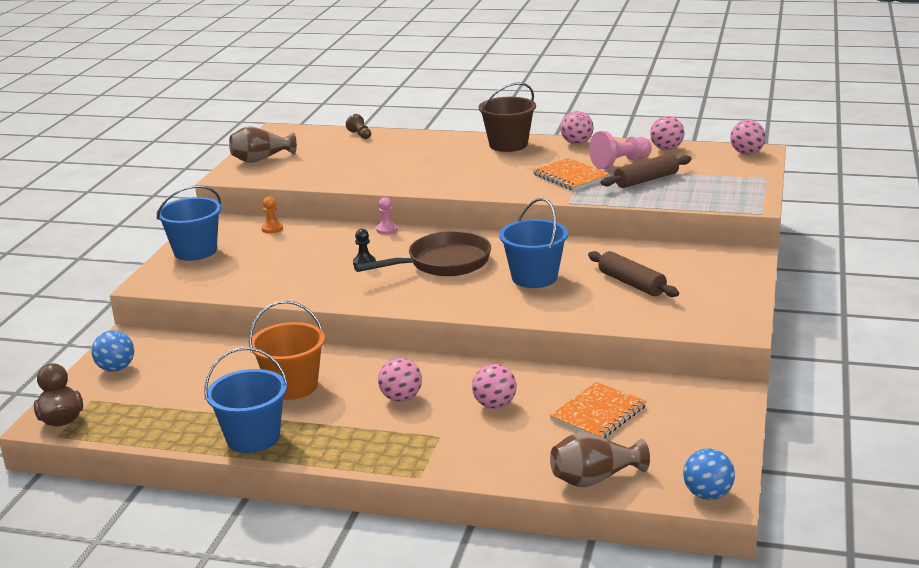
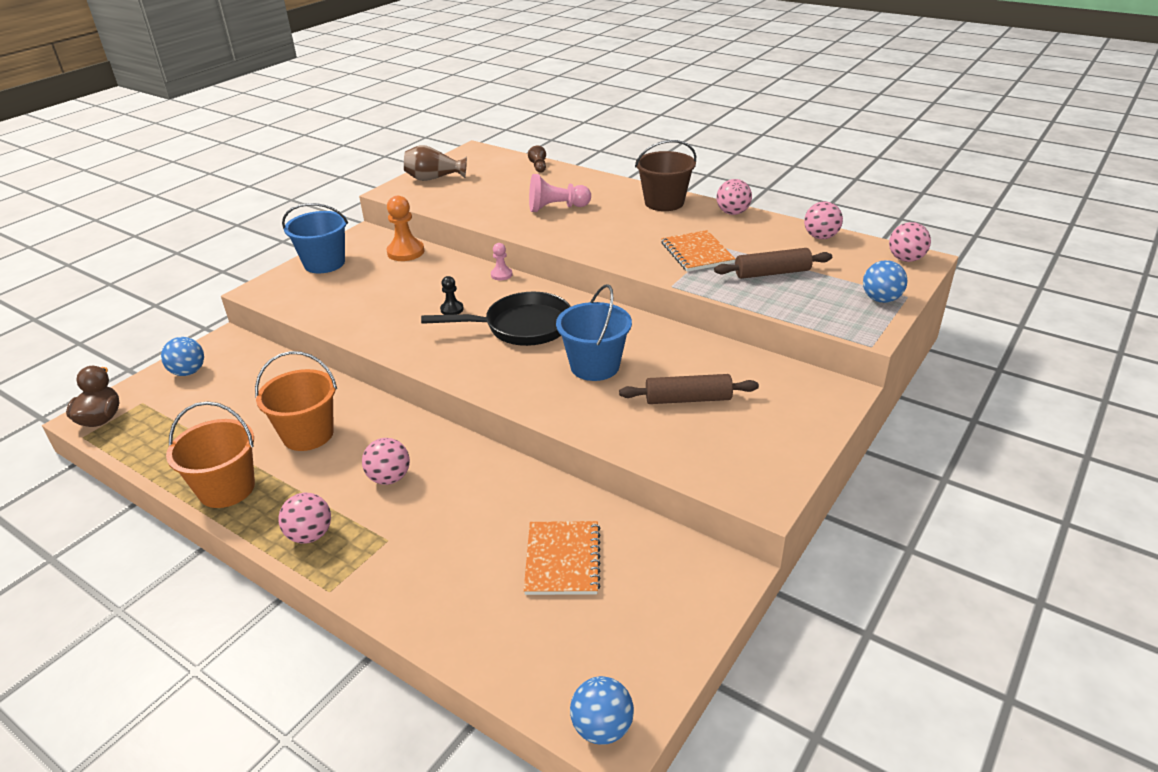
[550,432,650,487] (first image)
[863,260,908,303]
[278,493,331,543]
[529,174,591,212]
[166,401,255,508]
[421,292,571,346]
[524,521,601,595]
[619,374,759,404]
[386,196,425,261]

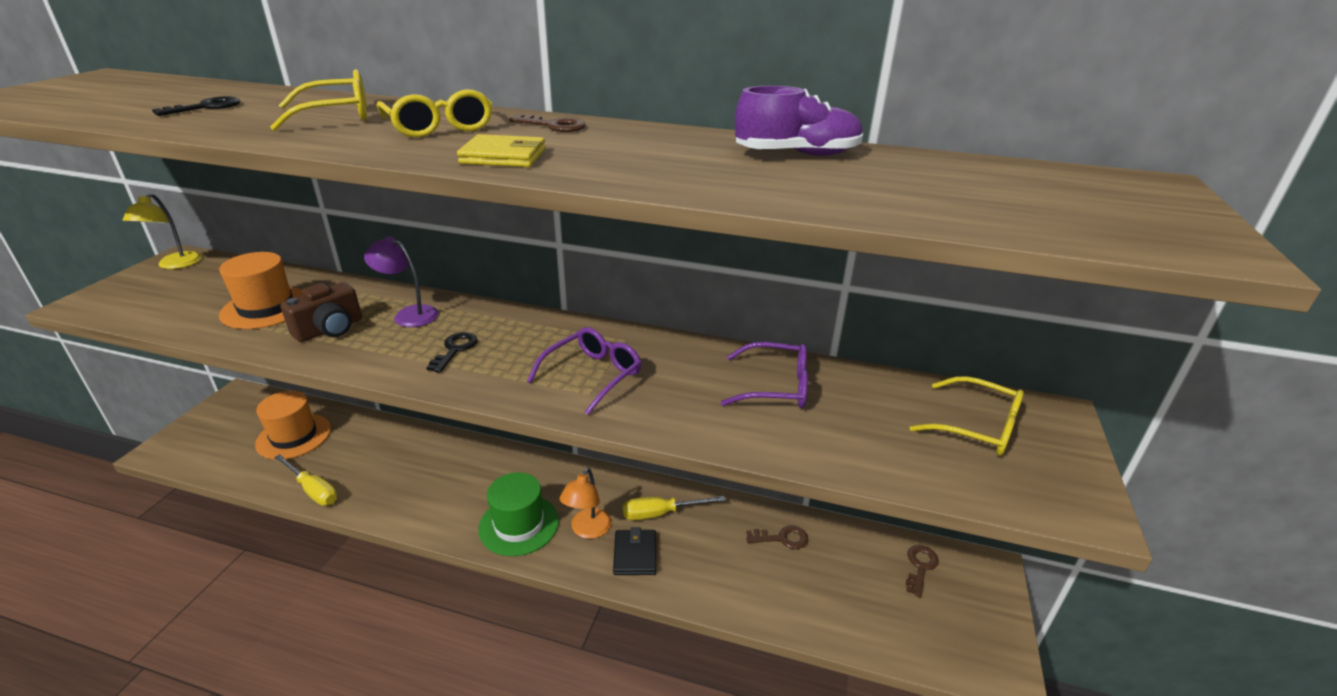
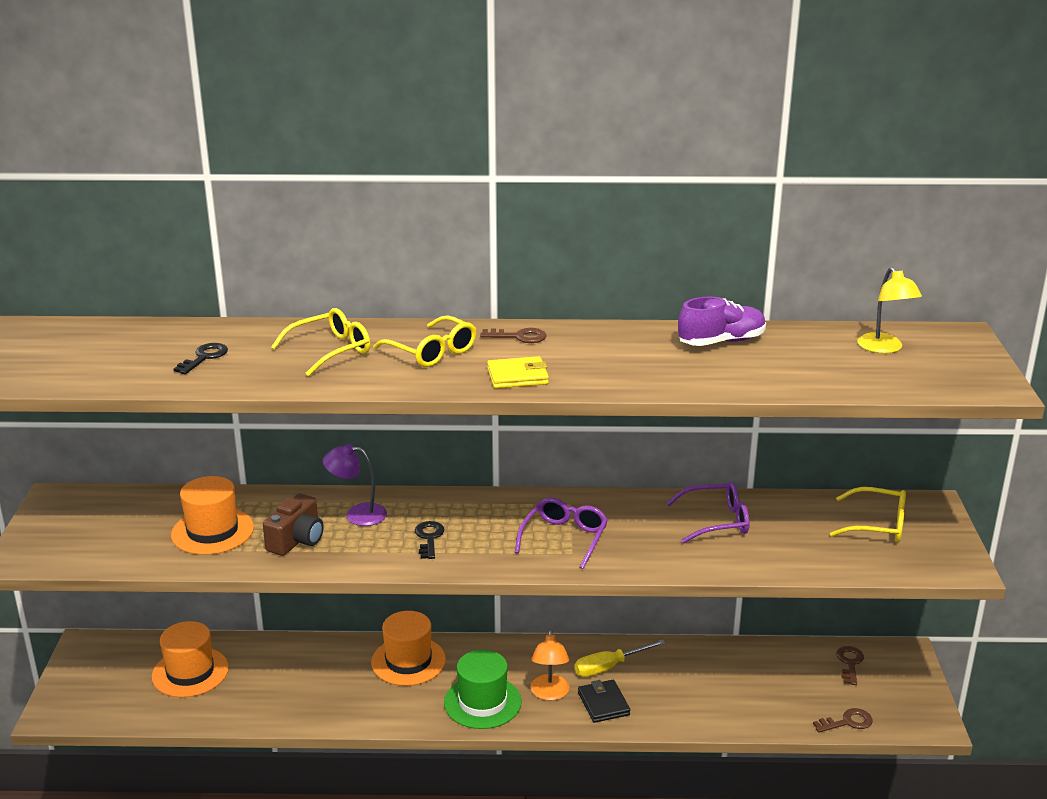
[274,454,337,505] (first image)
[371,611,446,686]
[857,267,922,353]
[813,708,873,733]

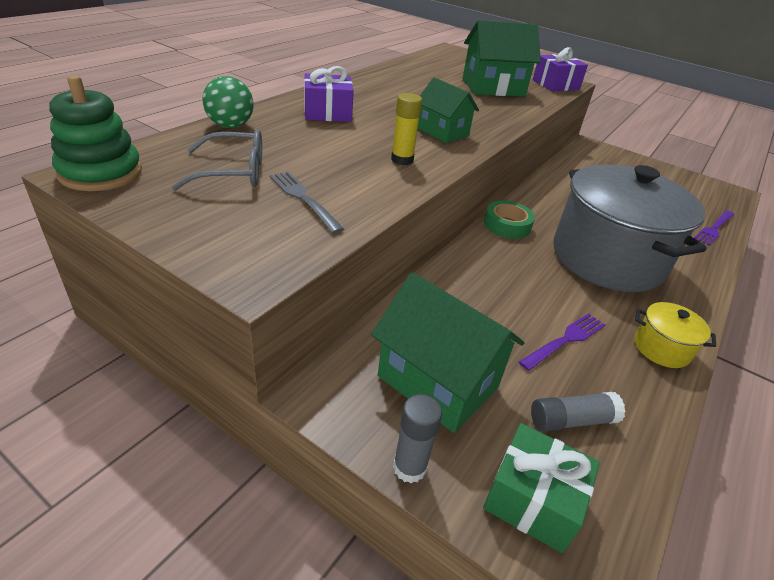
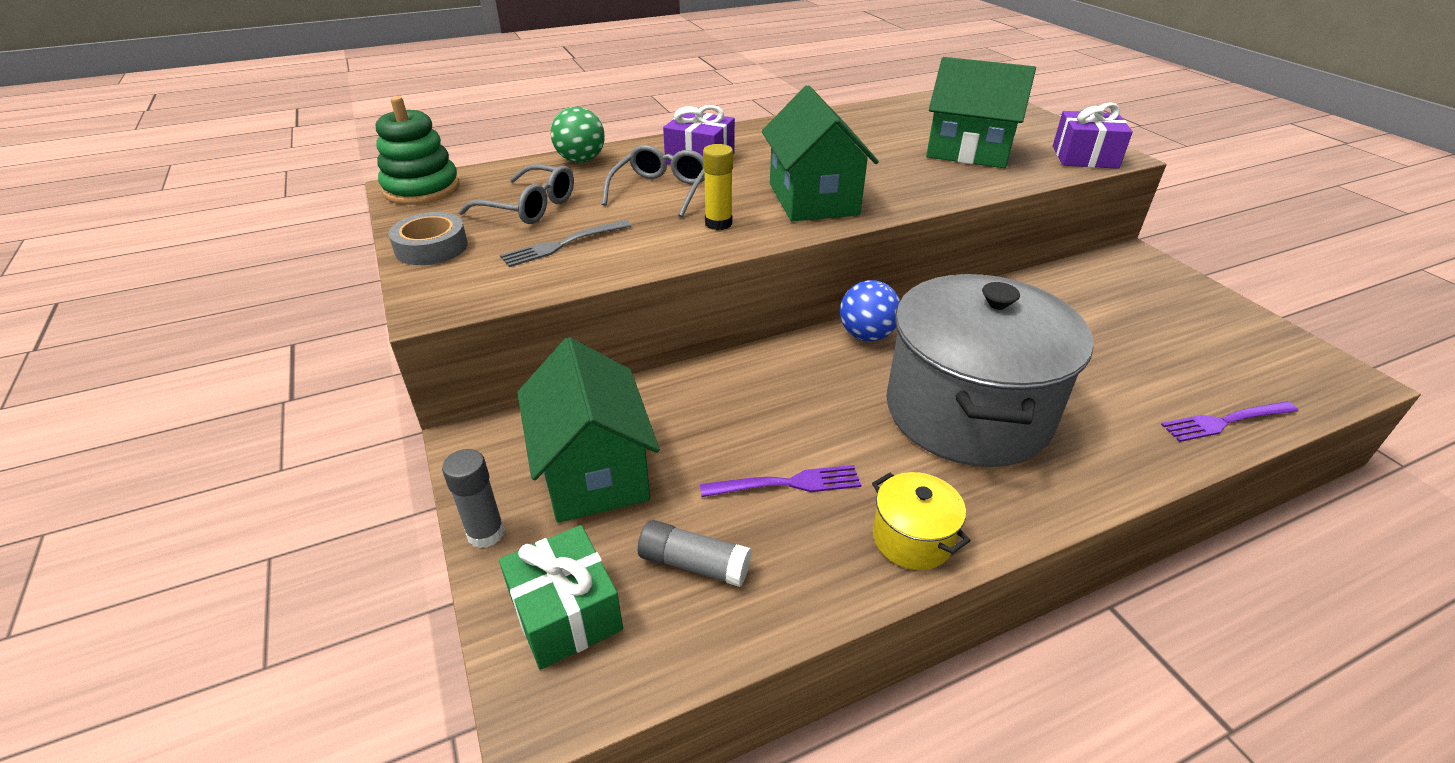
[388,212,468,265]
[602,145,705,217]
[840,280,900,341]
[500,220,631,267]
[762,85,879,221]

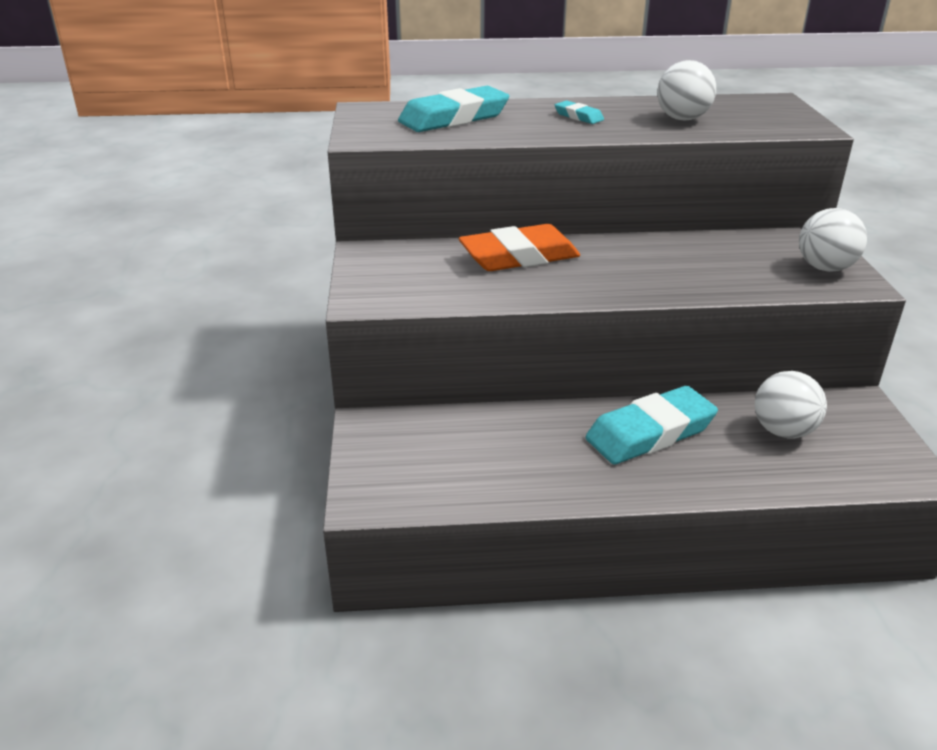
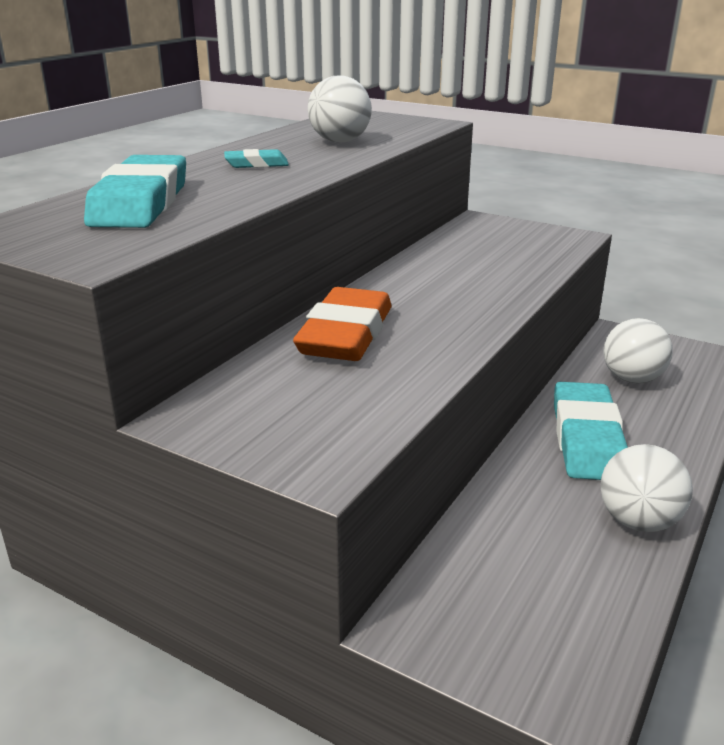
[600,444,693,532]

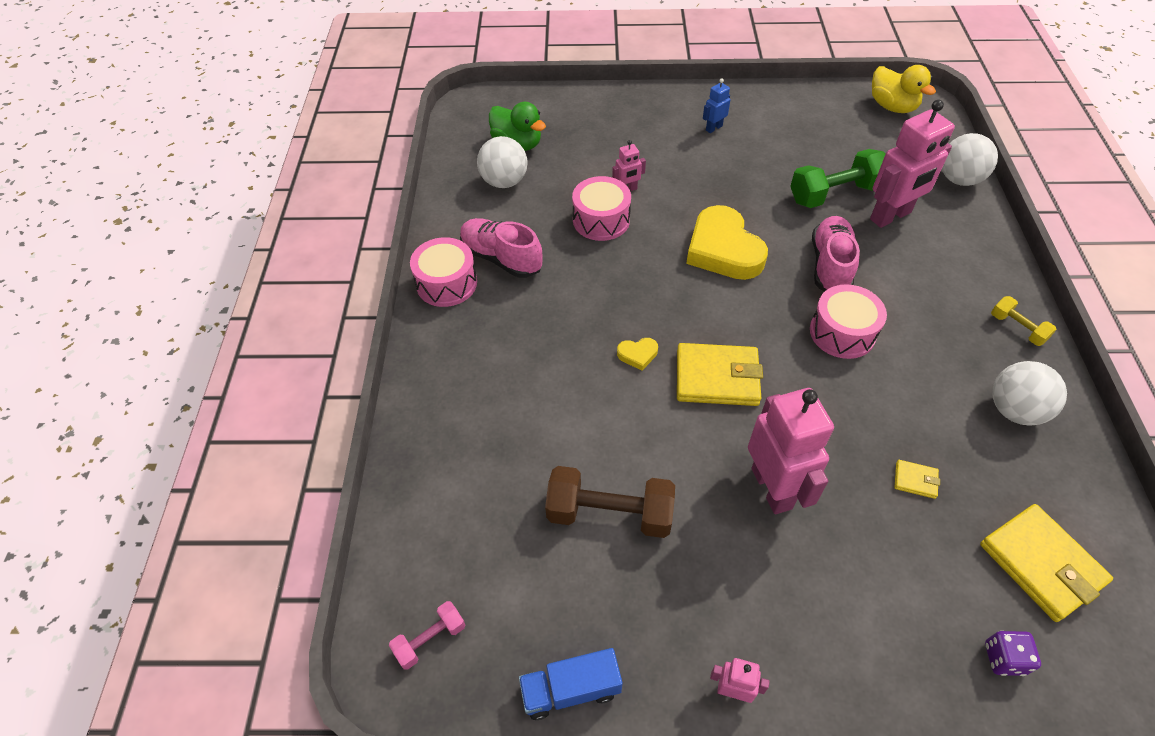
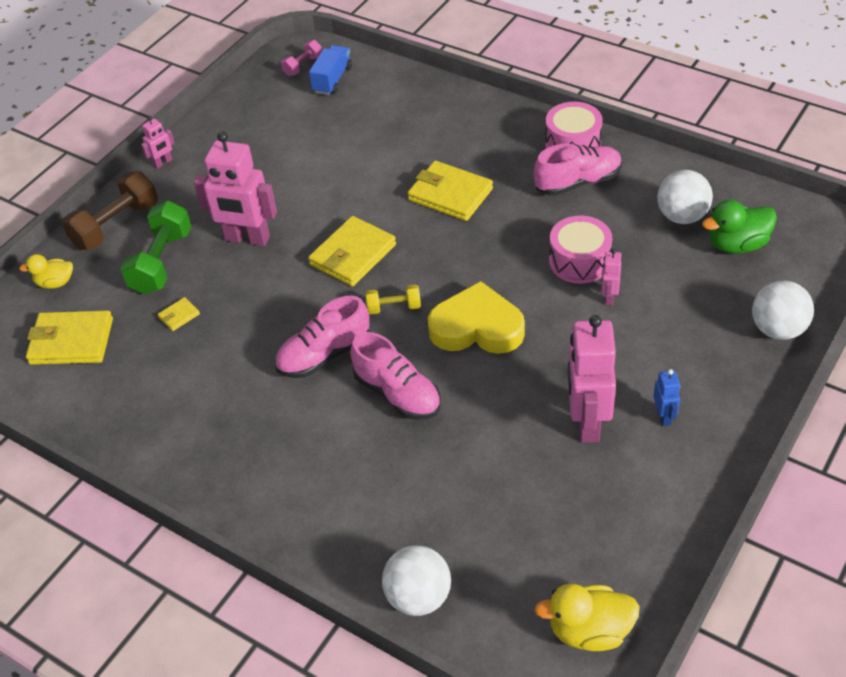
[617,338,658,371] (first image)
[408,161,493,221]
[309,45,352,95]
[62,171,158,250]
[121,201,192,295]
[568,315,616,443]
[366,285,421,314]
[752,281,814,340]
[275,295,369,378]
[19,254,73,289]
[281,40,322,76]

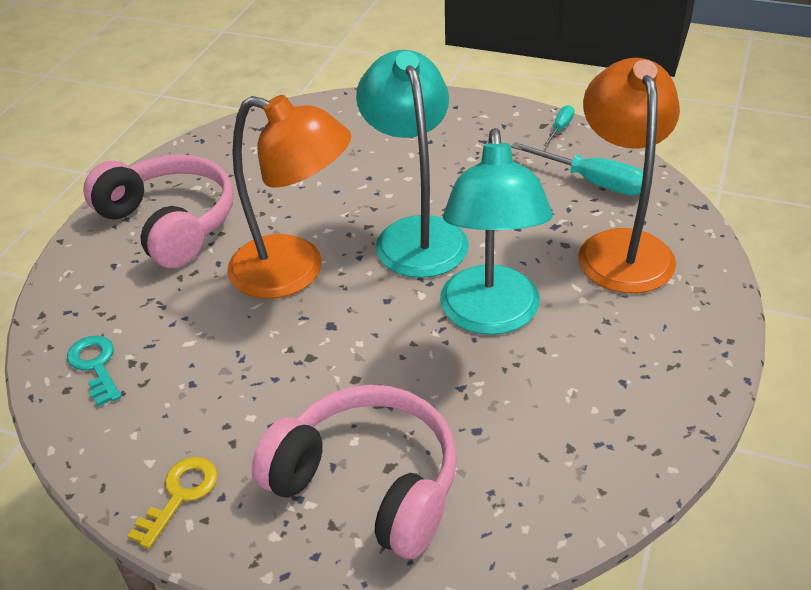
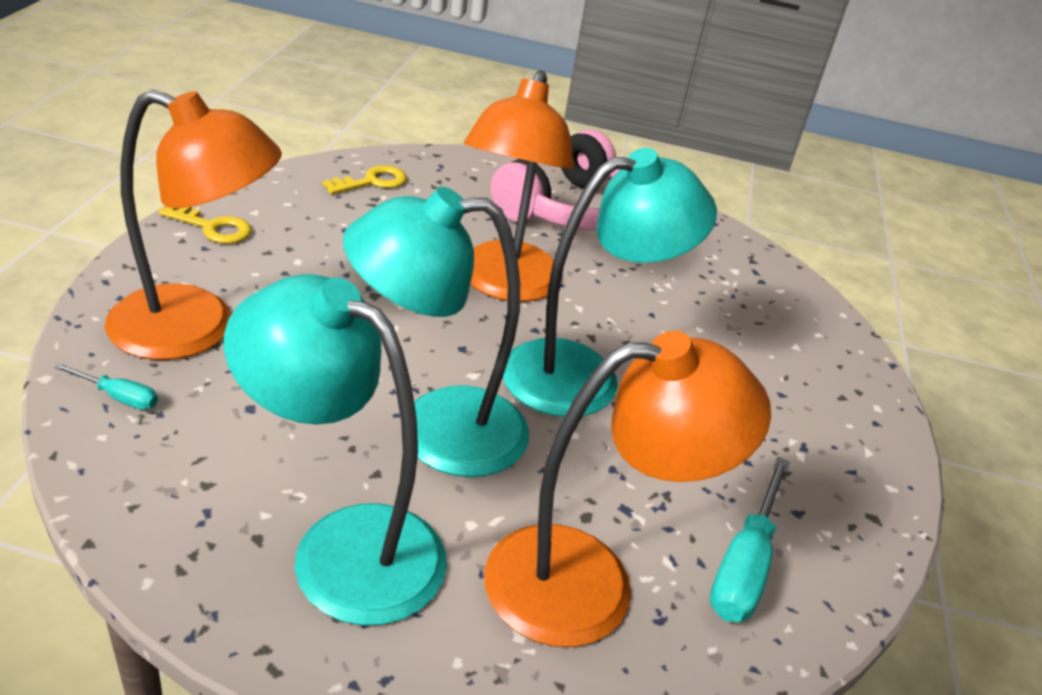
[224,274,447,626]
[54,363,158,410]
[105,90,282,360]
[322,165,407,194]

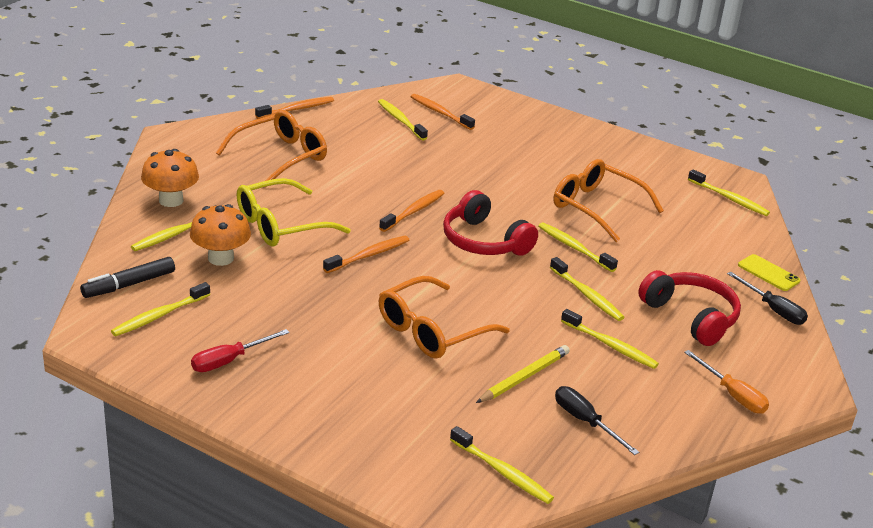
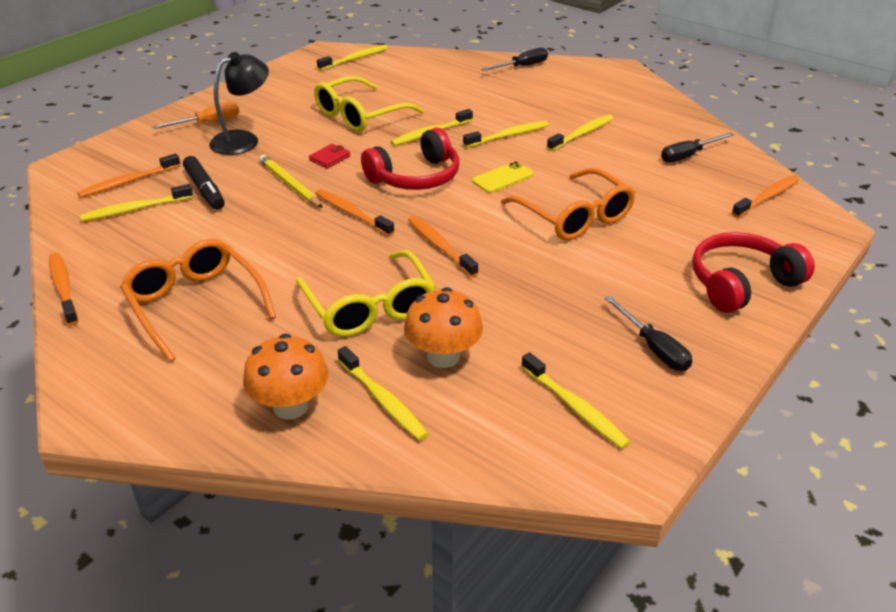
[209,52,269,155]
[309,144,350,168]
[183,156,225,210]
[259,155,323,208]
[692,232,815,313]
[152,102,239,129]
[472,161,534,193]
[604,295,692,371]
[732,175,800,218]
[314,76,424,132]

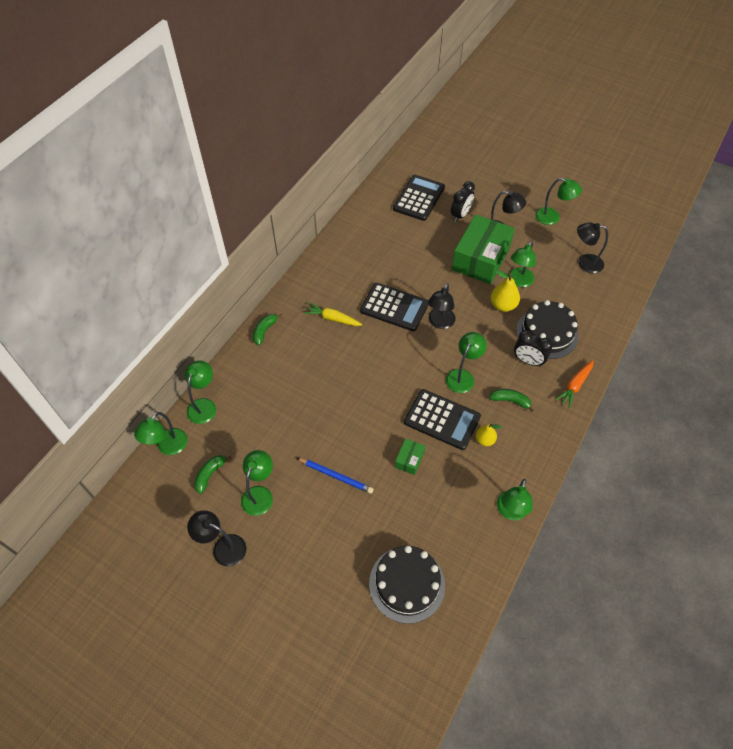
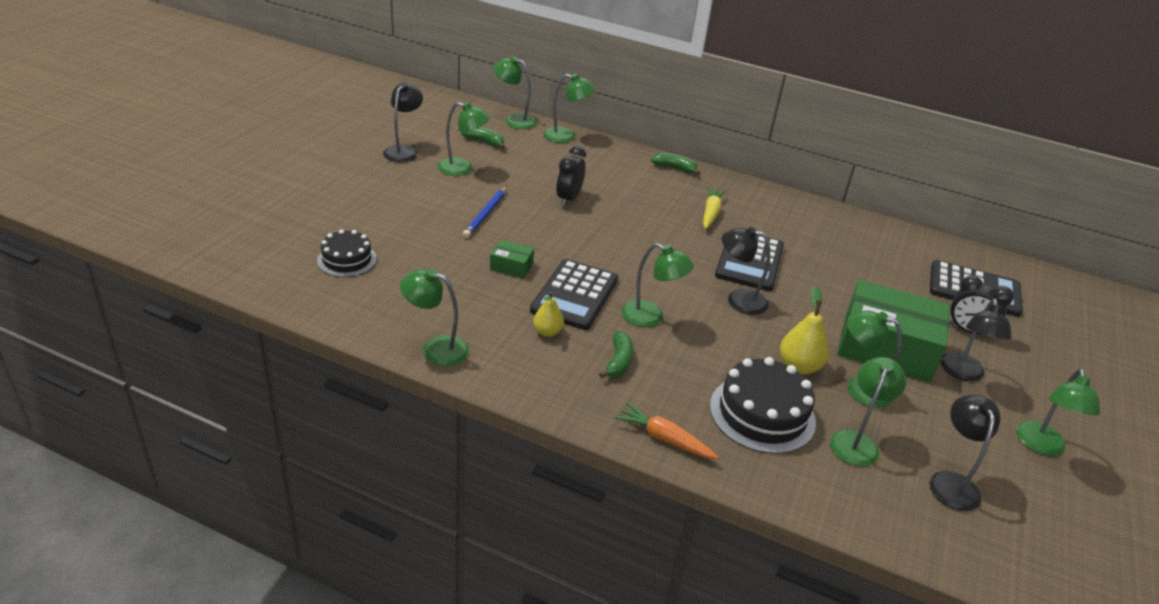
[830,357,906,467]
[556,146,586,206]
[317,229,377,277]

